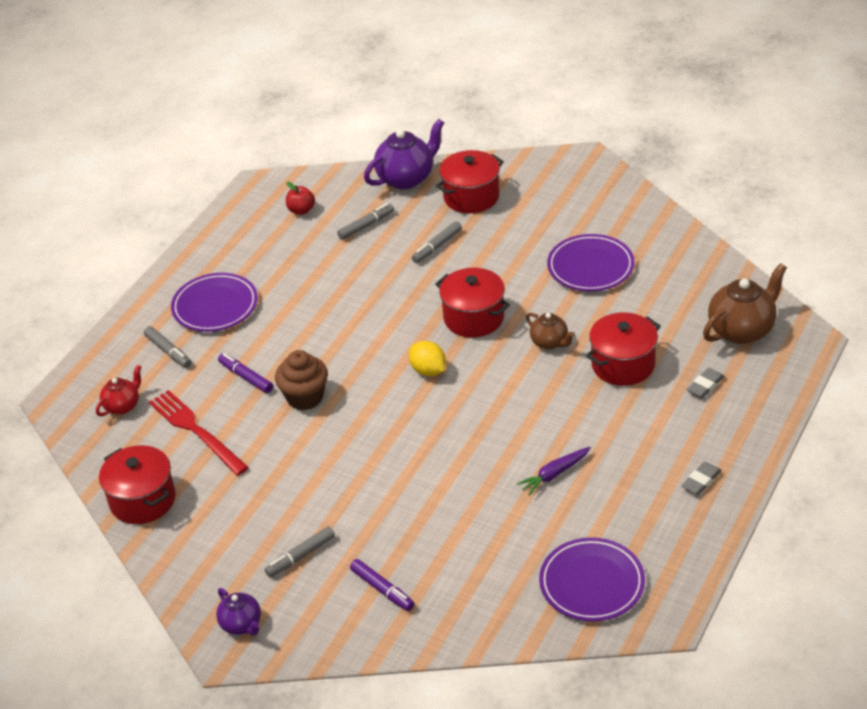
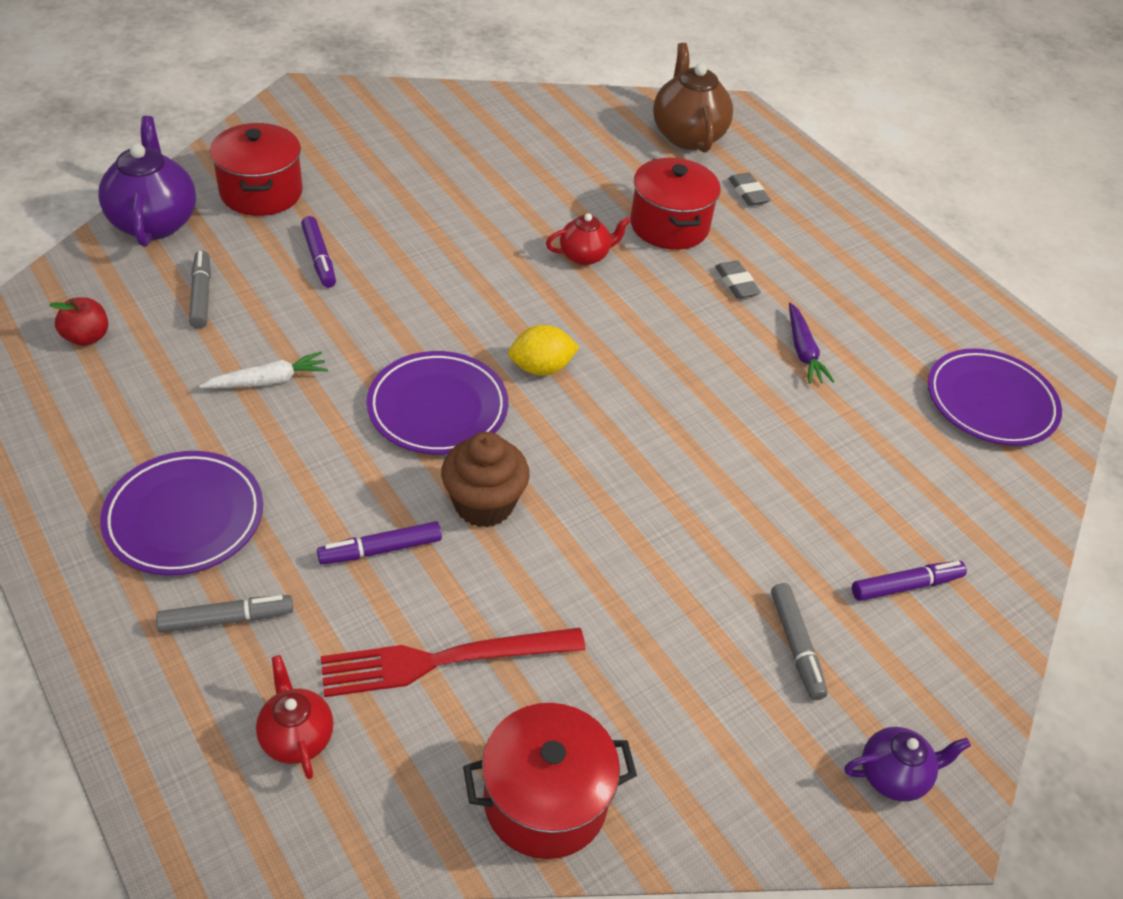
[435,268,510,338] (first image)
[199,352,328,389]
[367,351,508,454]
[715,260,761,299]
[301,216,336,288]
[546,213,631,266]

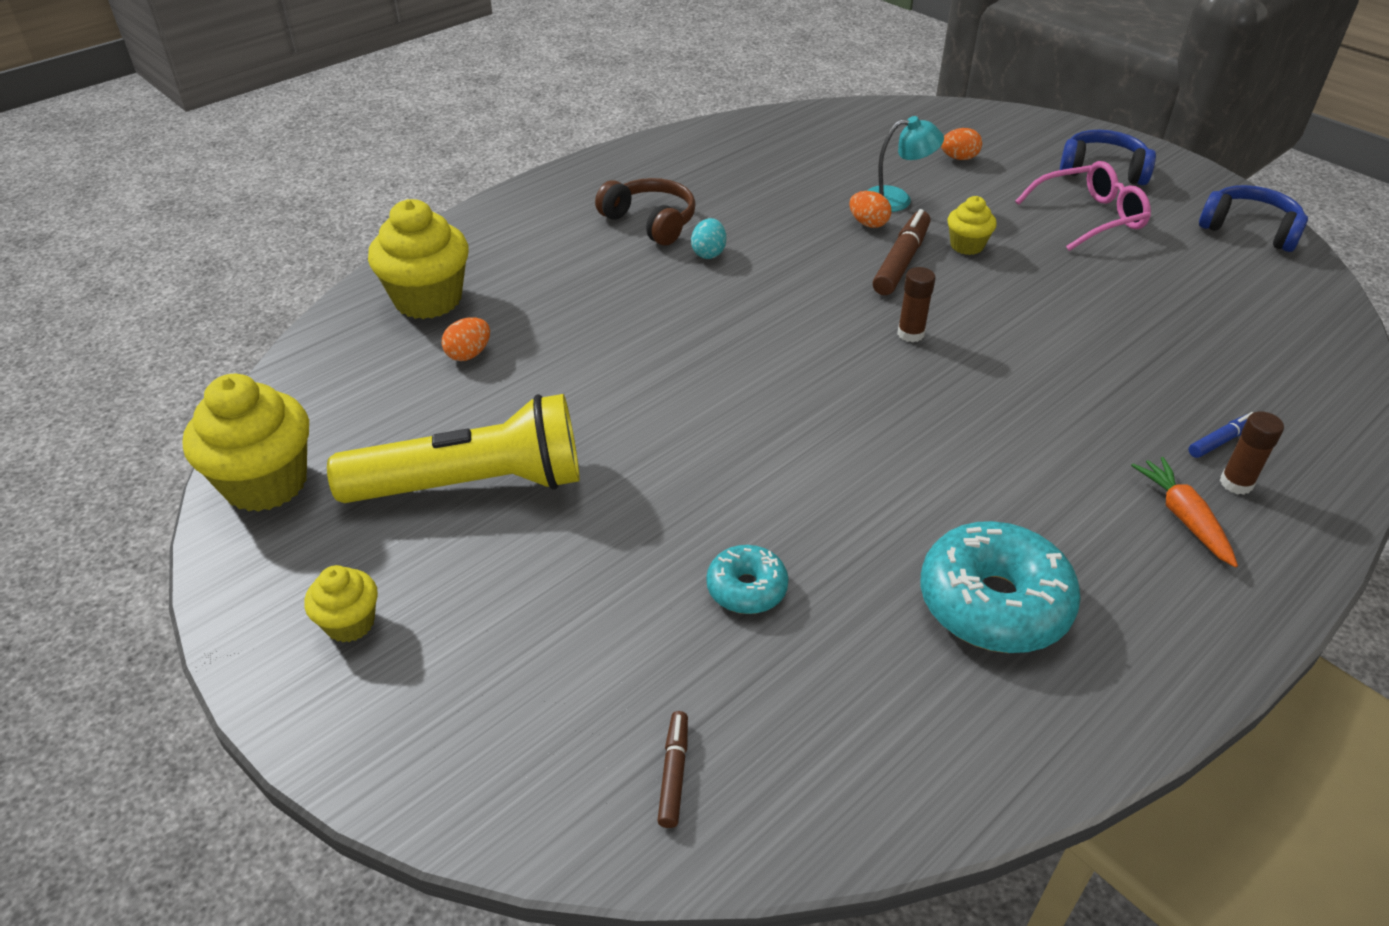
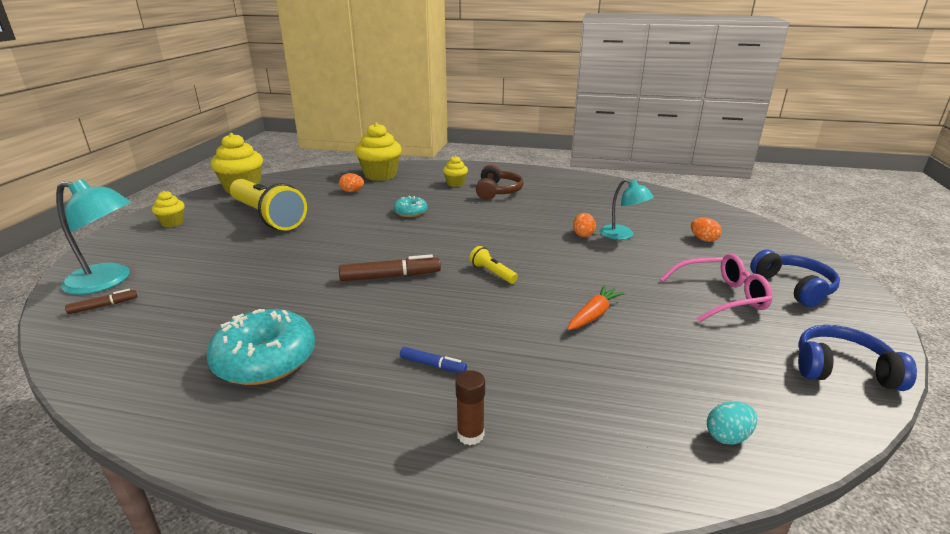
[56,179,131,295]
[707,402,757,445]
[393,196,428,217]
[339,254,441,281]
[443,156,468,187]
[568,285,625,330]
[400,347,467,373]
[469,246,518,284]
[660,254,773,322]
[798,325,917,391]

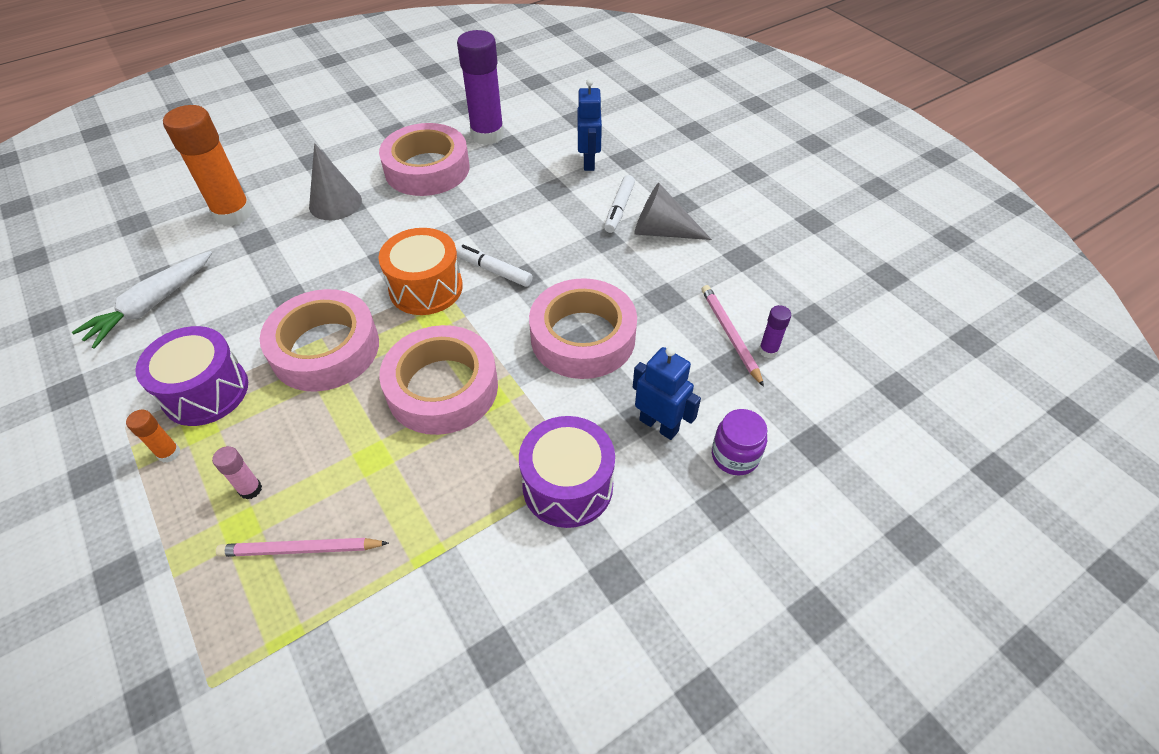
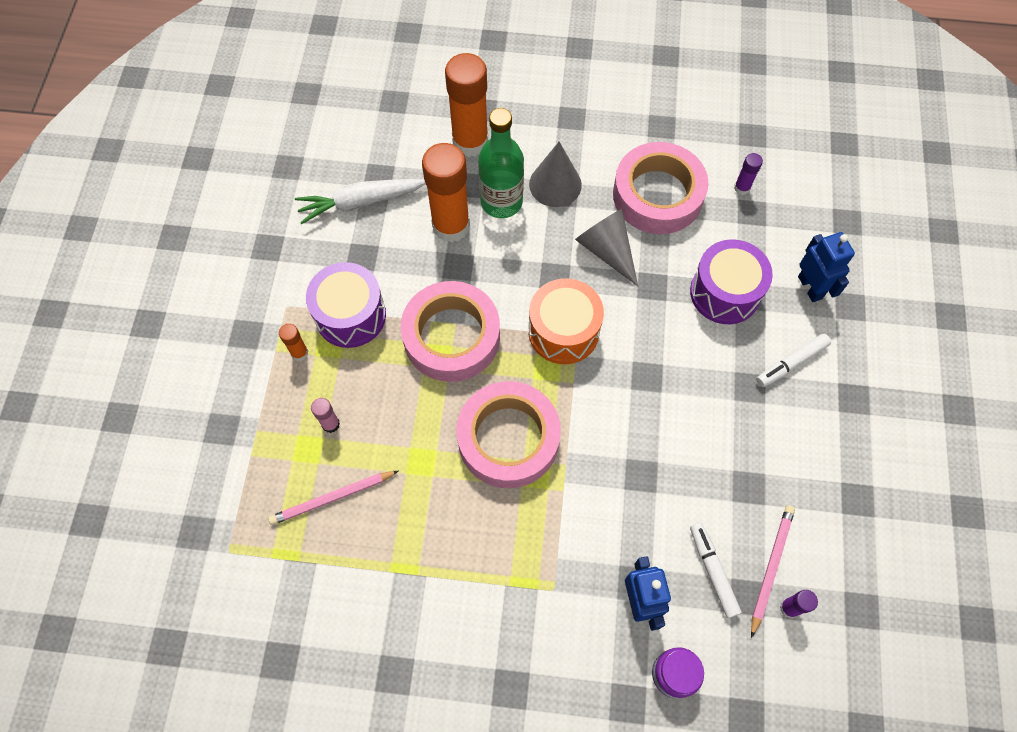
[529,278,637,379] (first image)
[422,143,470,243]
[478,108,524,218]
[690,523,742,618]
[690,239,773,324]
[575,209,638,286]
[268,471,398,525]
[798,232,855,302]
[734,153,763,195]

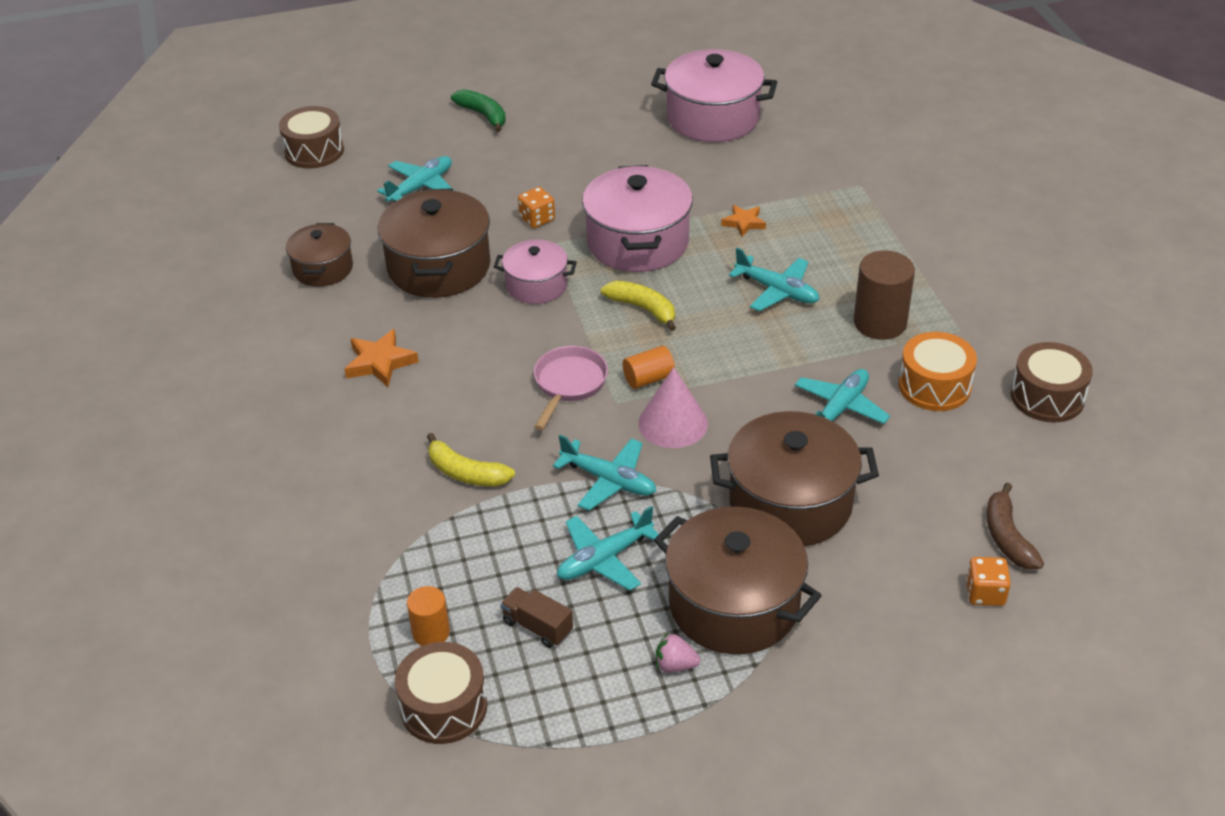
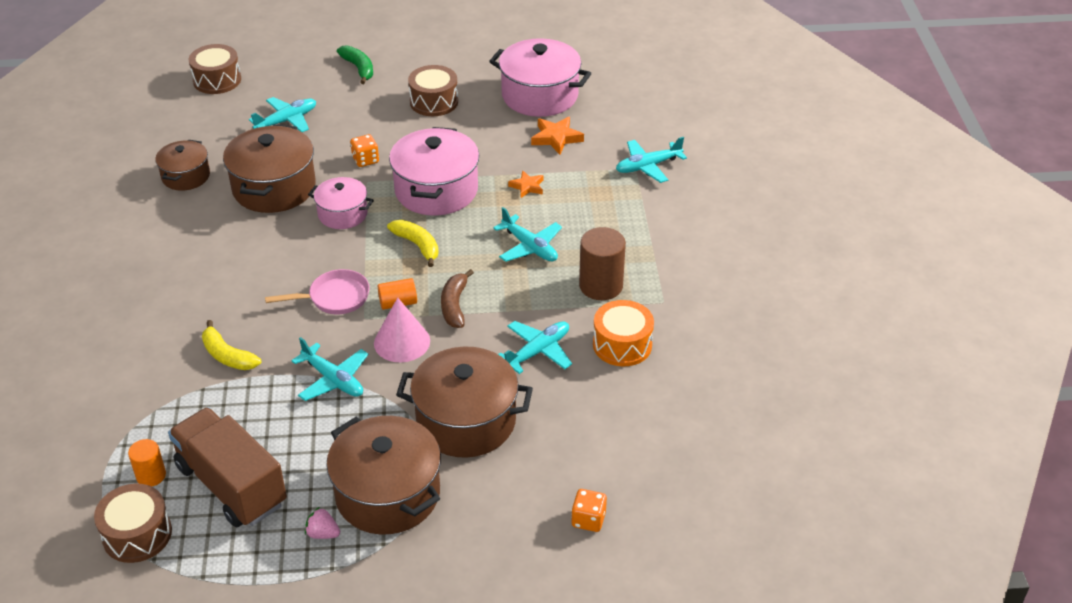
[531,117,584,155]
[616,137,687,183]
[441,269,474,328]
[408,65,458,116]
[265,269,370,314]
[168,407,287,527]

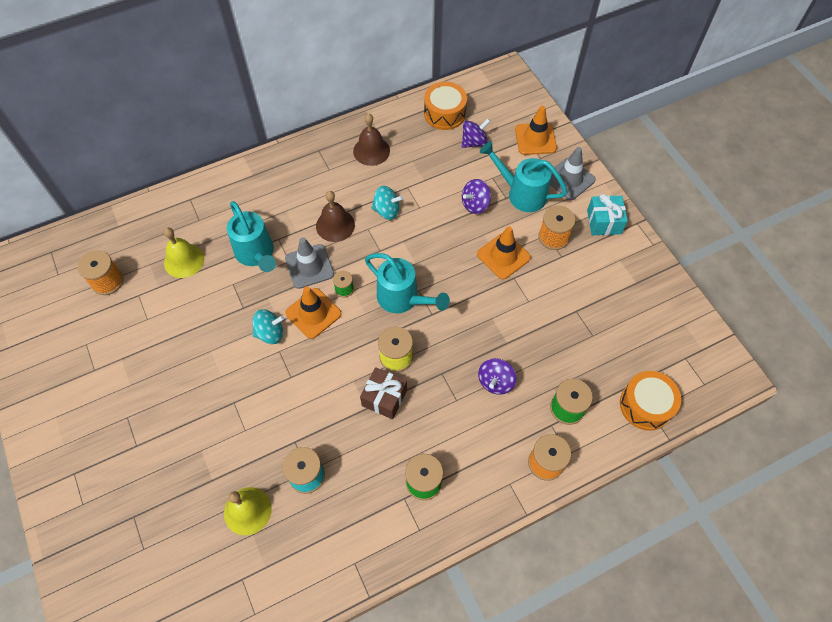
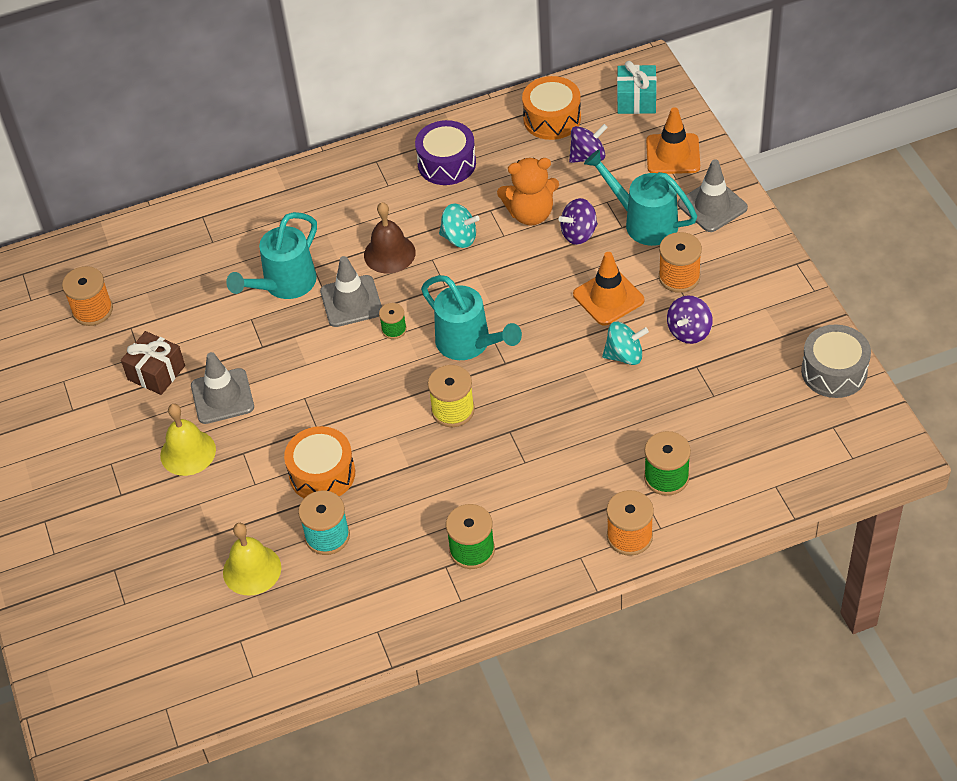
[285,286,342,339] (first image)
[191,352,254,424]
[497,158,559,225]
[801,324,871,398]
[160,404,216,476]
[602,322,649,365]
[121,331,185,395]
[667,295,713,344]
[617,61,657,114]
[284,426,355,498]
[415,120,476,185]
[226,212,317,299]

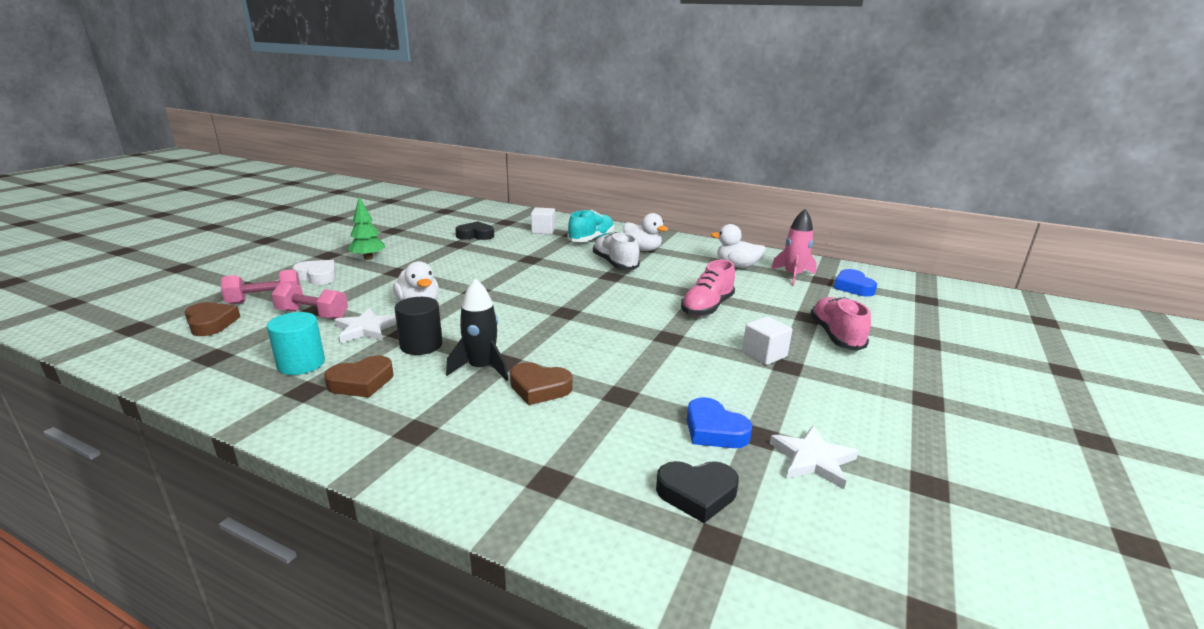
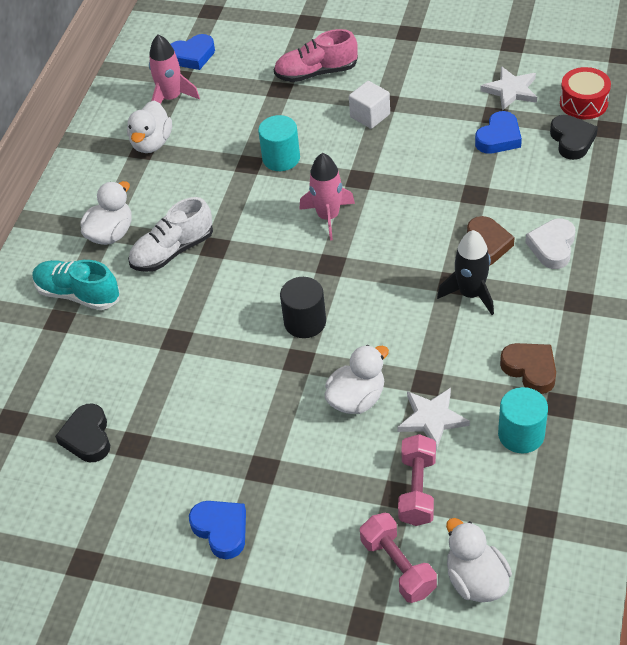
[531,207,555,234] (first image)
[299,153,355,241]
[560,67,611,119]
[525,219,575,269]
[280,277,326,338]
[446,518,512,602]
[189,501,246,559]
[258,115,300,171]

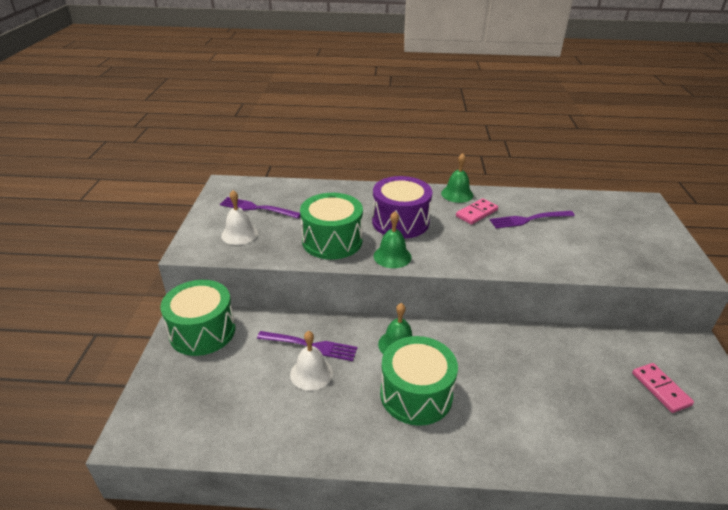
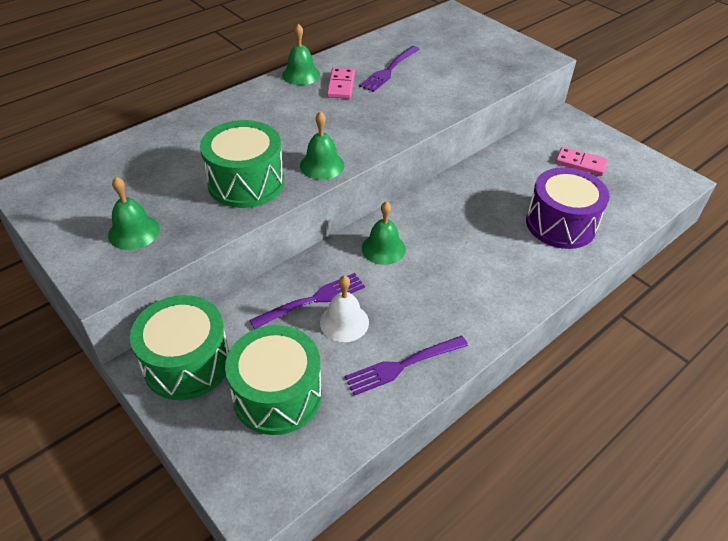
[345,336,468,396]
[526,167,609,249]
[225,325,322,435]
[108,177,160,250]

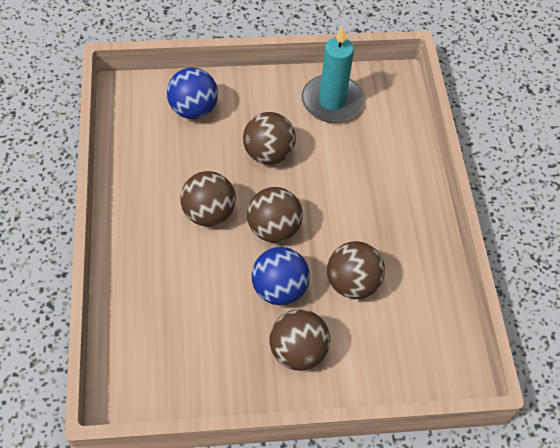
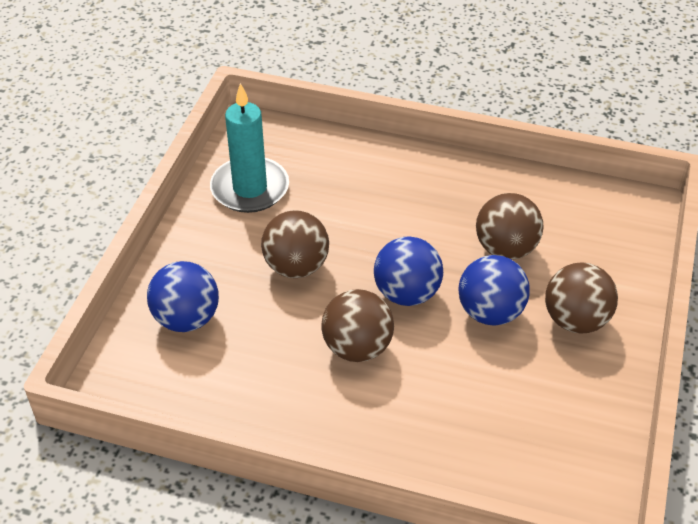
[374,236,443,306]

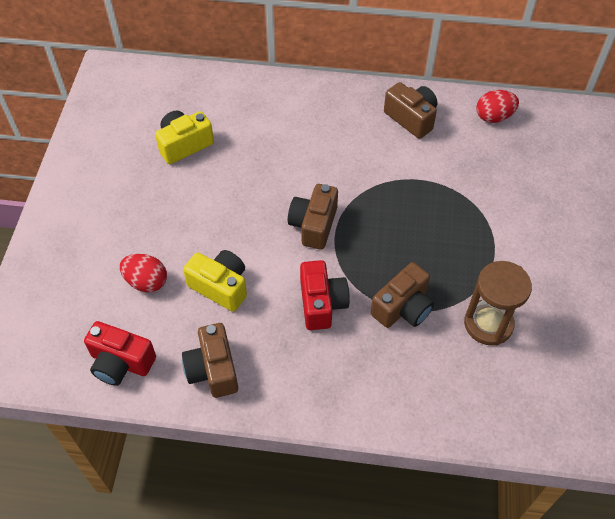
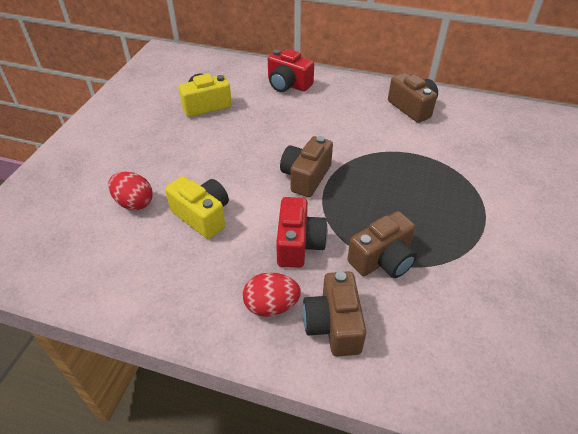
[464,261,532,346] (first image)
[268,49,314,92]
[303,271,366,357]
[243,272,301,317]

